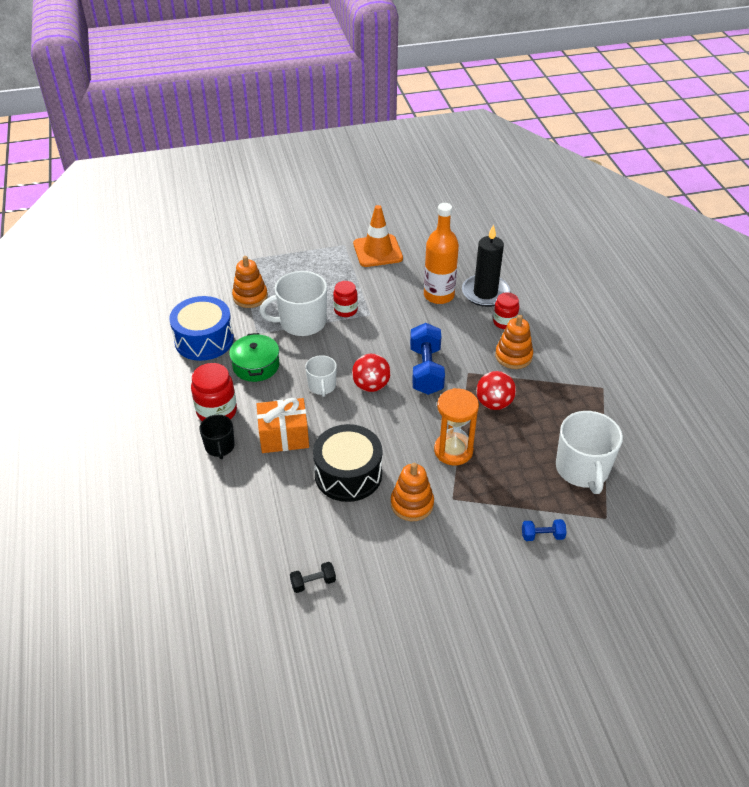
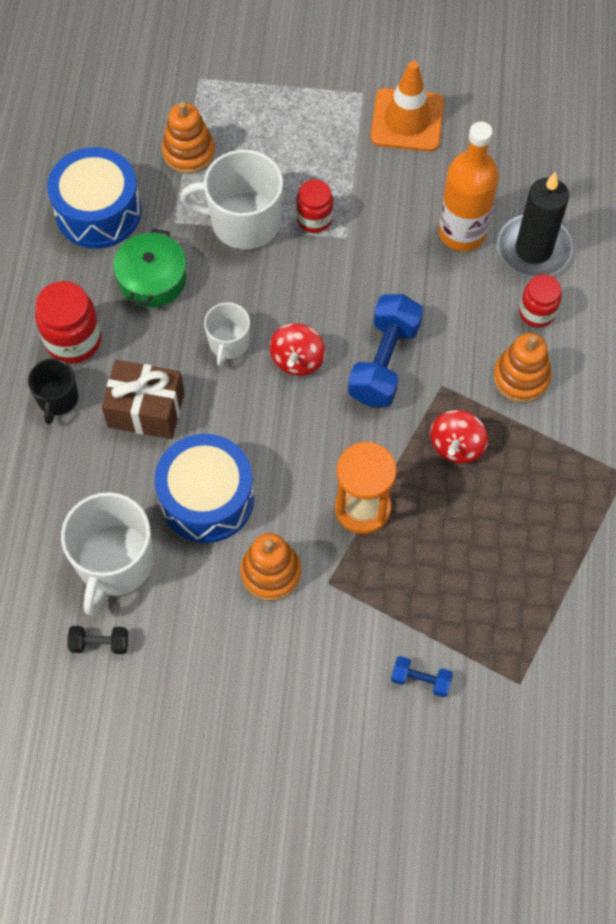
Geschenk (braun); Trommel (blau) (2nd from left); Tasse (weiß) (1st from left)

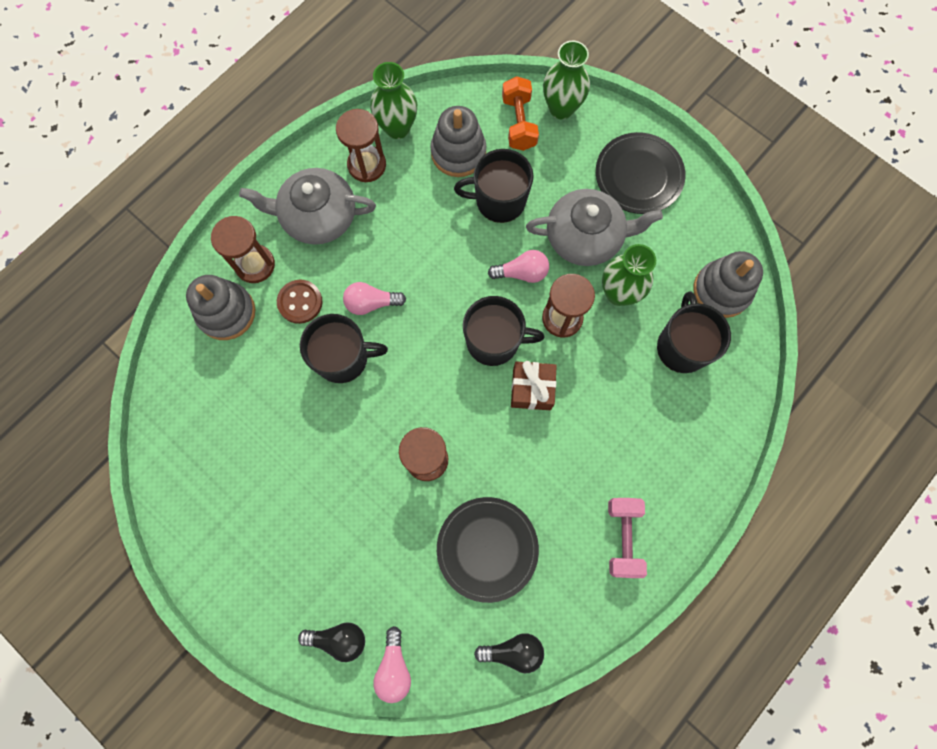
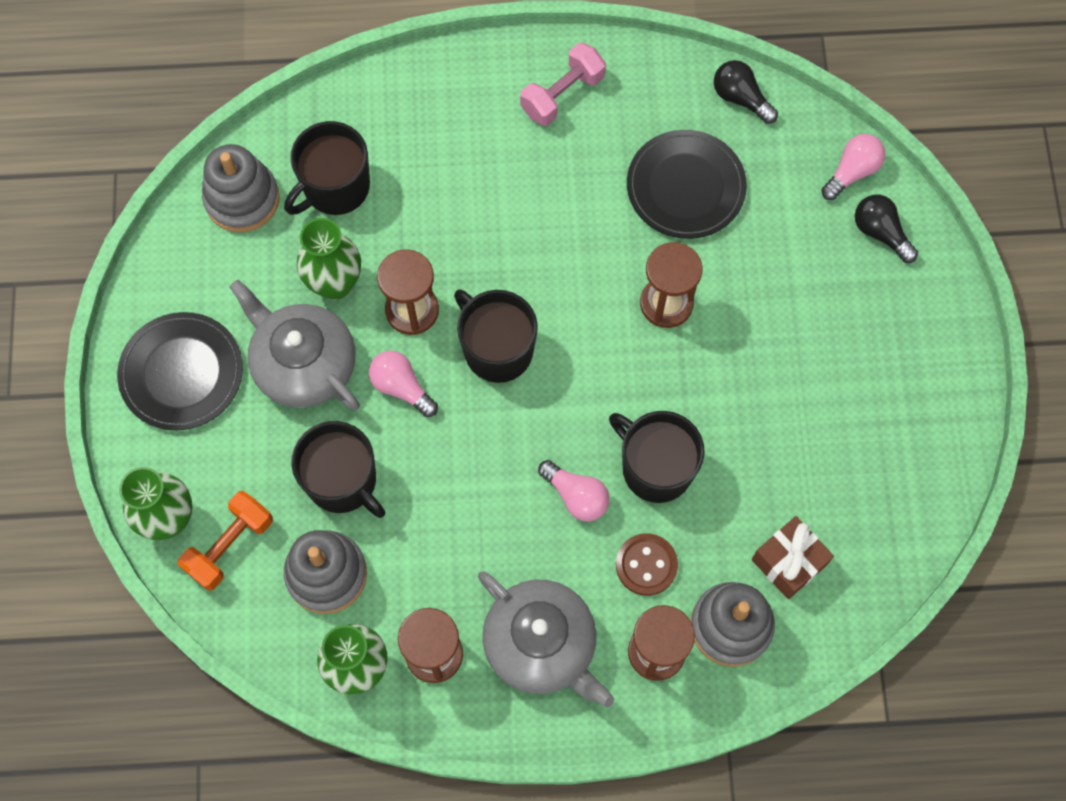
Geschenk (braun)

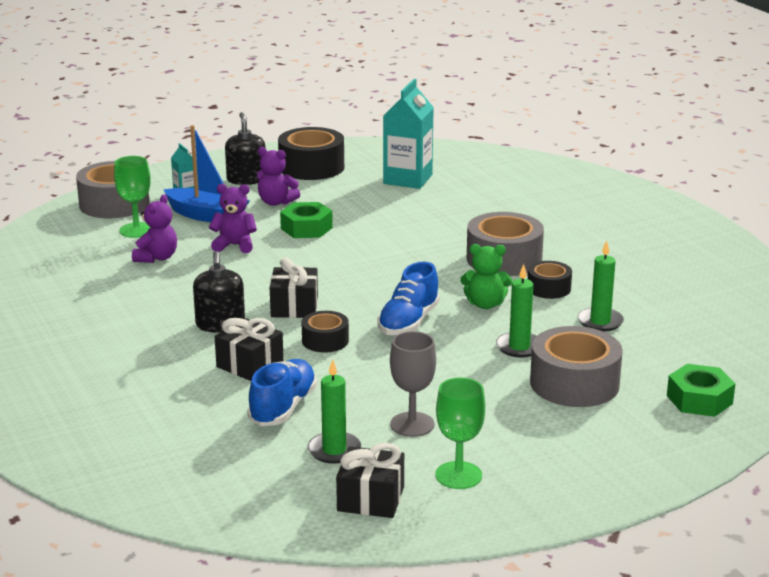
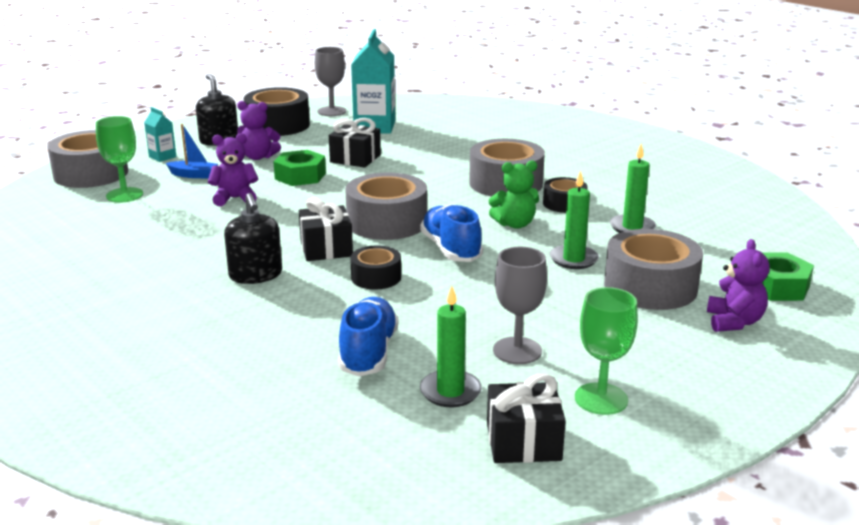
Teddybär (lila) (3rd from left); Boot (blau); Geschenk (schwarz) (2nd from left); Schuh (blau) (2nd from left); Kelch (grau) (1st from left); Klebeband (grau) (2nd from left)

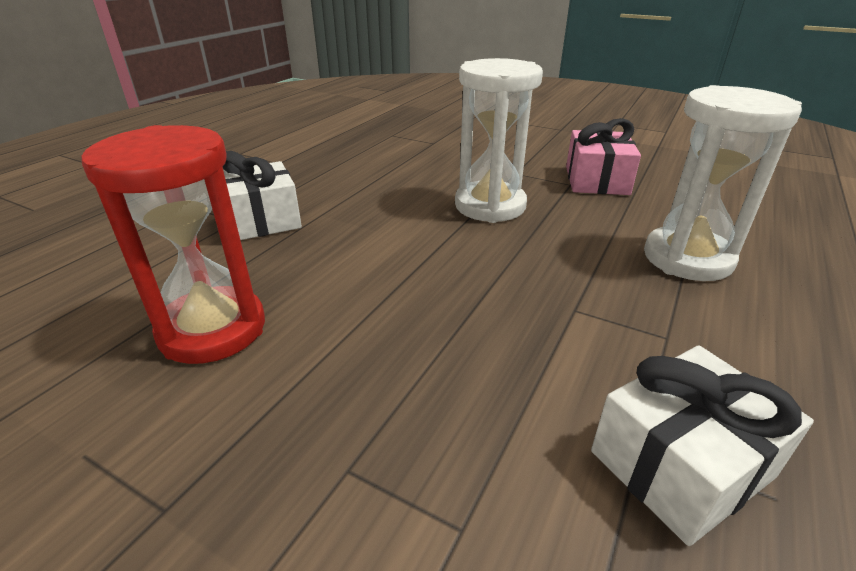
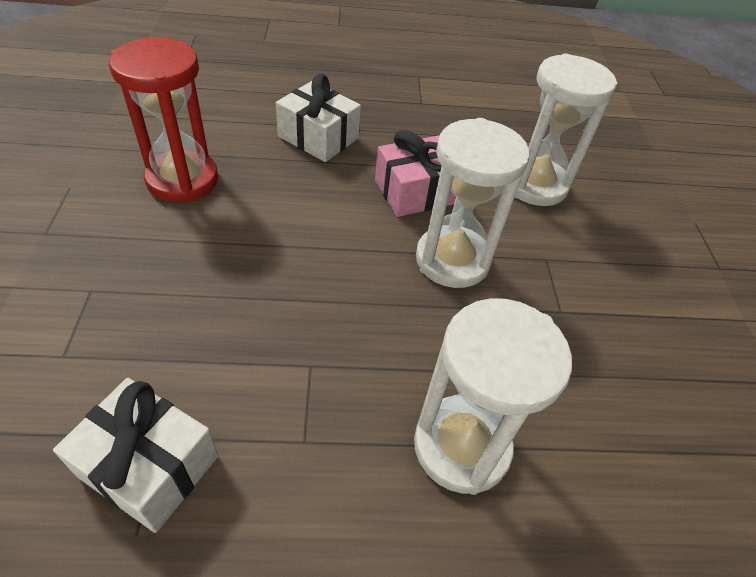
Geschenk (rosa); Sanduhr (weiß) (3rd from left)

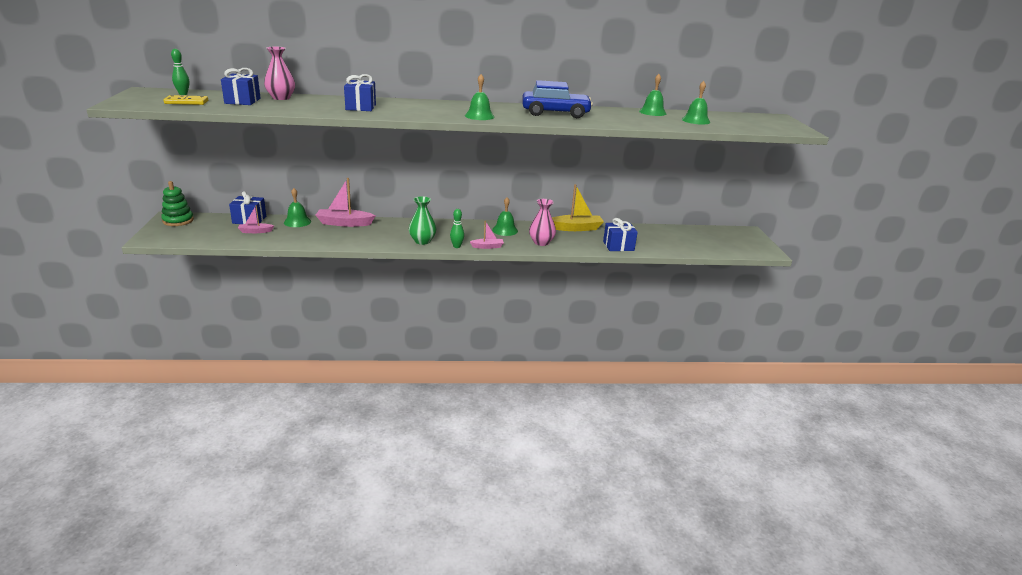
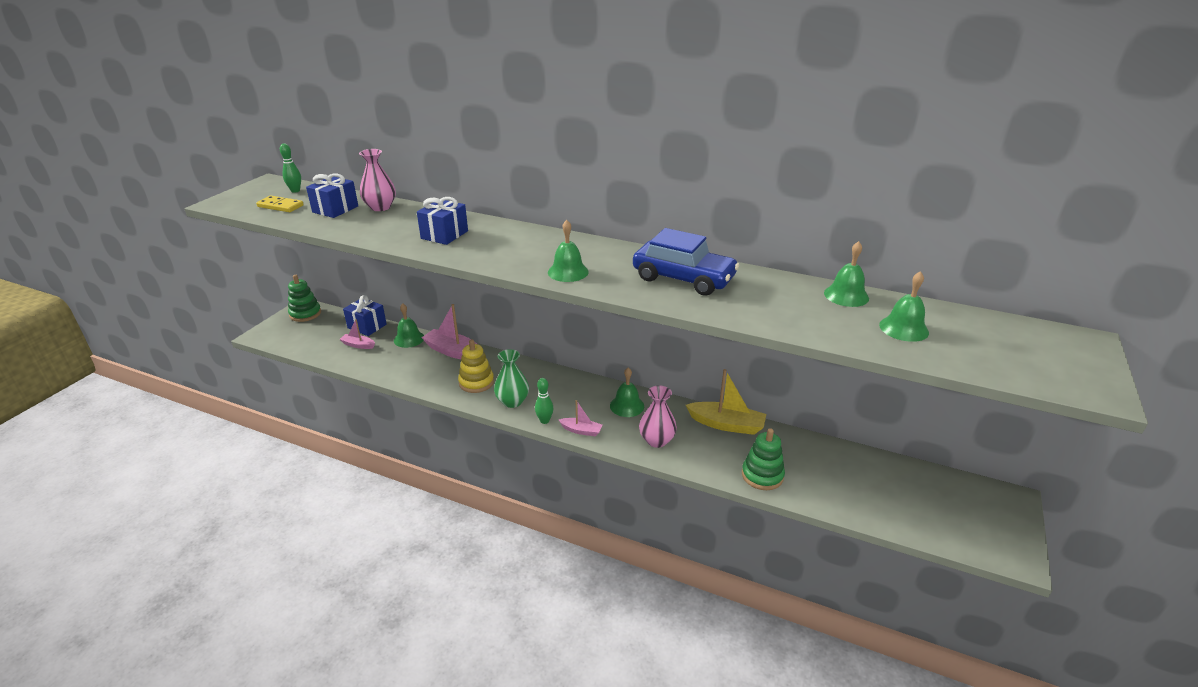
Stapelspielzeug (grün) (2nd from left); Stapelspielzeug (gelb)

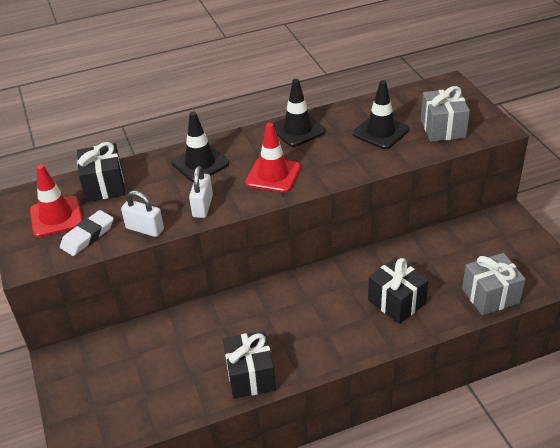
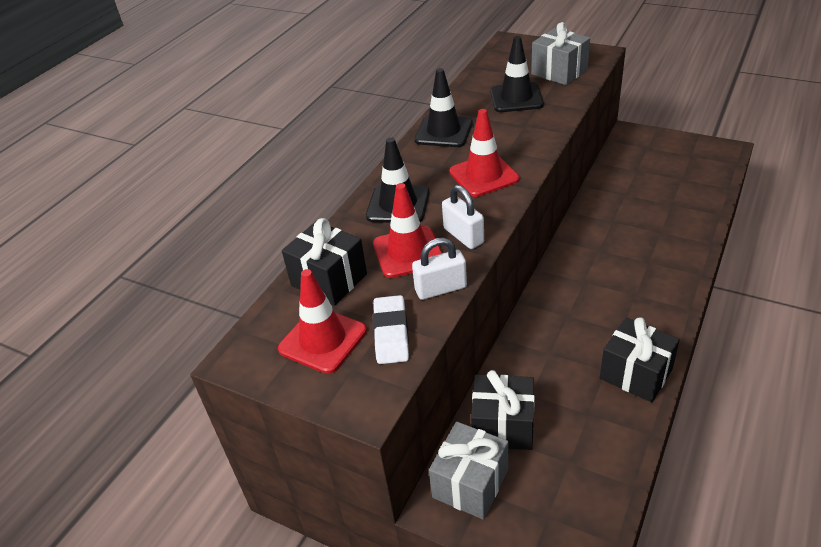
Geschenk (schwarz) (2nd from left); Geschenk (grau) (1st from left); Leitkegel (rot) (2nd from left)

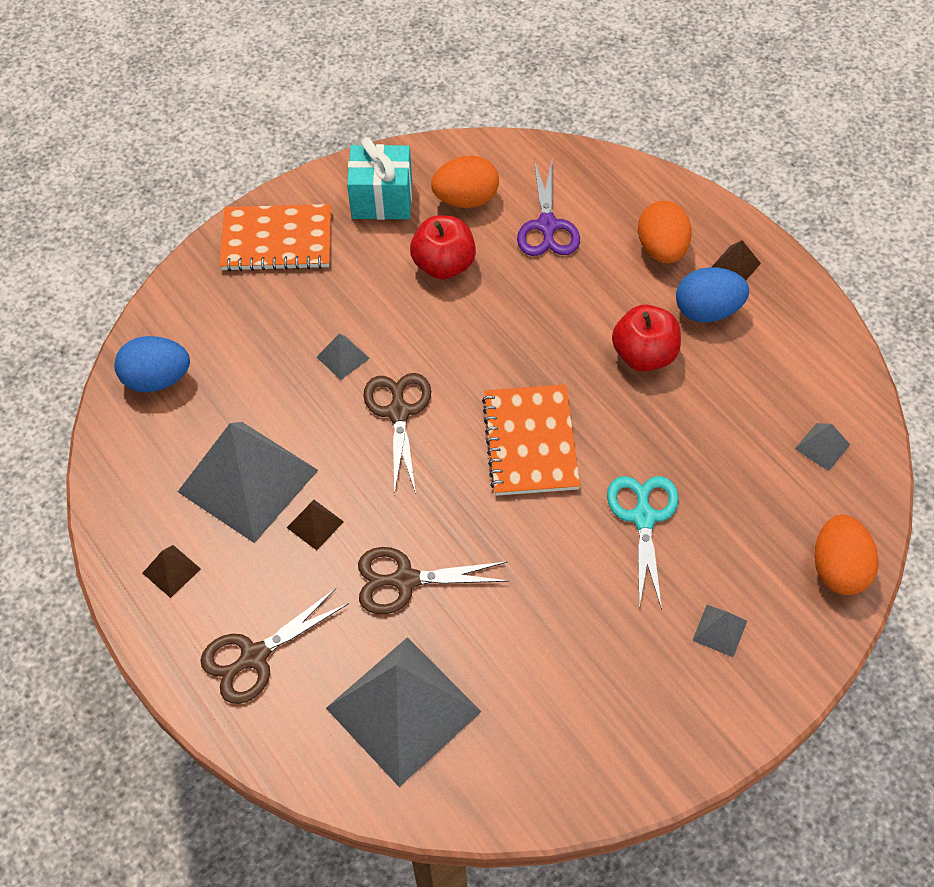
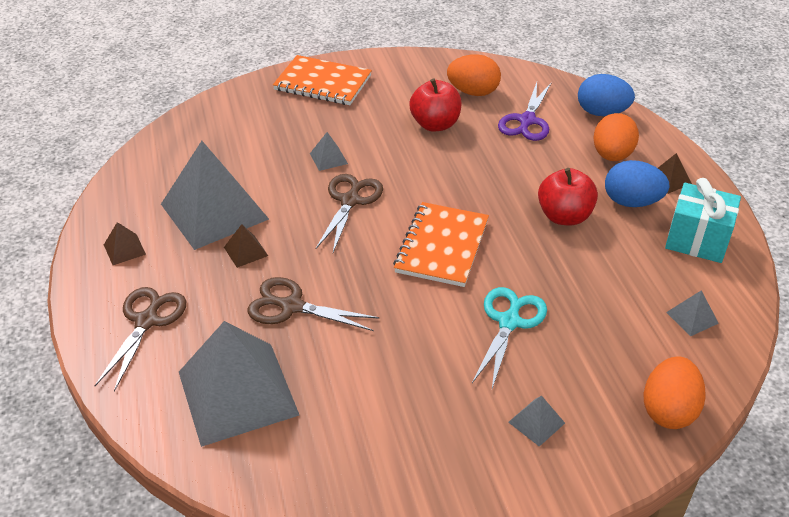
Ei (blau) (1st from left); Schere (braun) (1st from left); Geschenk (türkis)

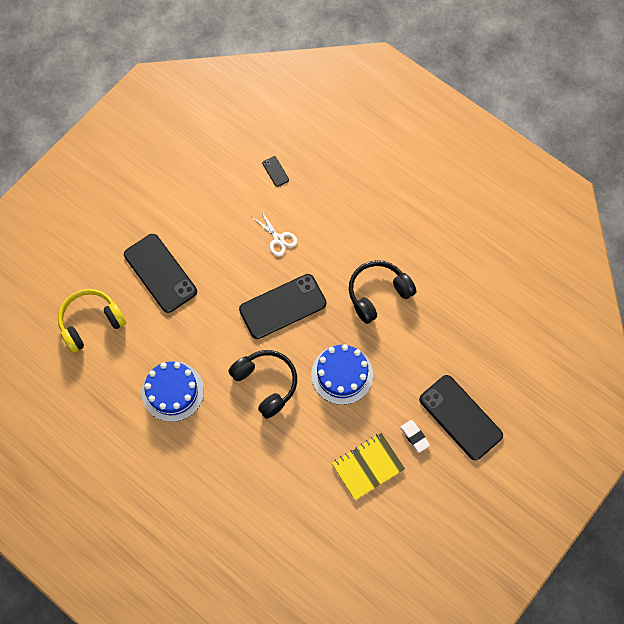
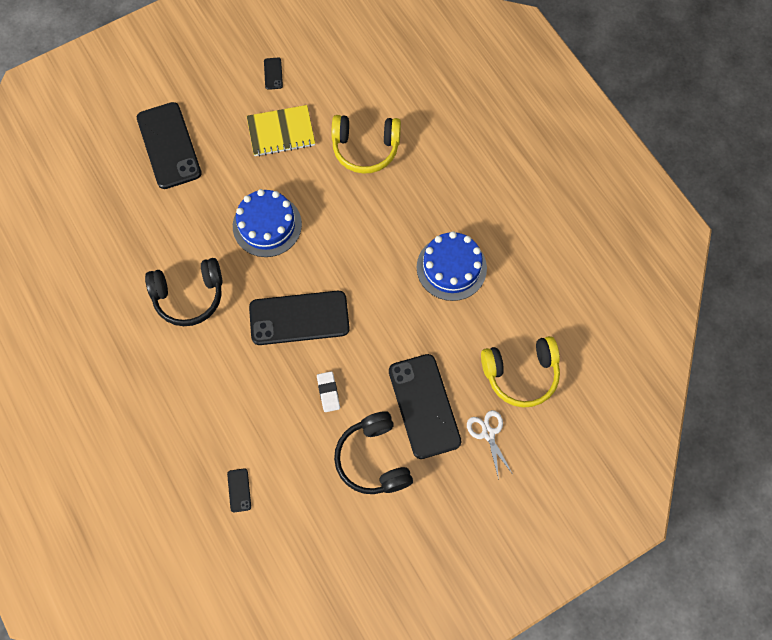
Kopfhörer (schwarz) (2nd from left); Schere (weiß); Radiergummi (weiß); Handy (schwarz) (3rd from left); Kopfhörer (gelb) (1st from left)

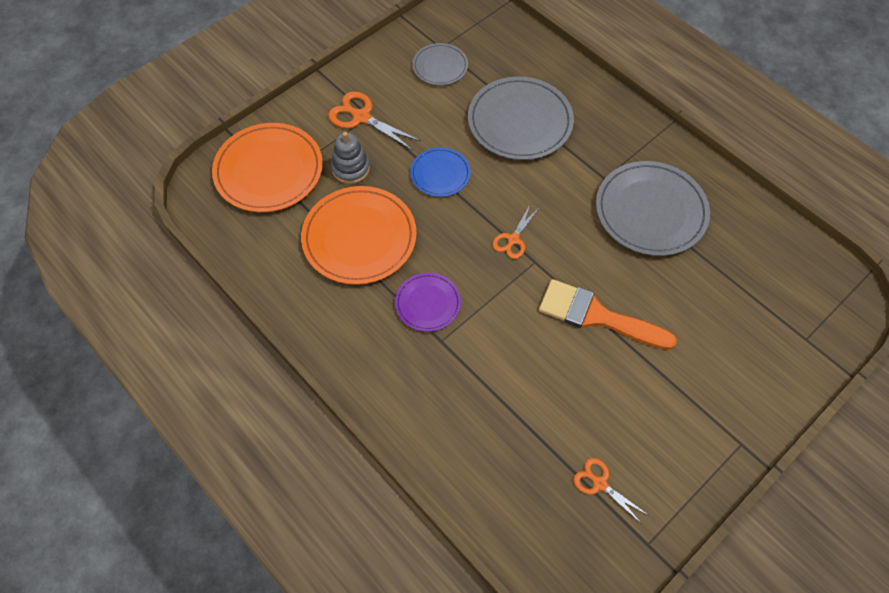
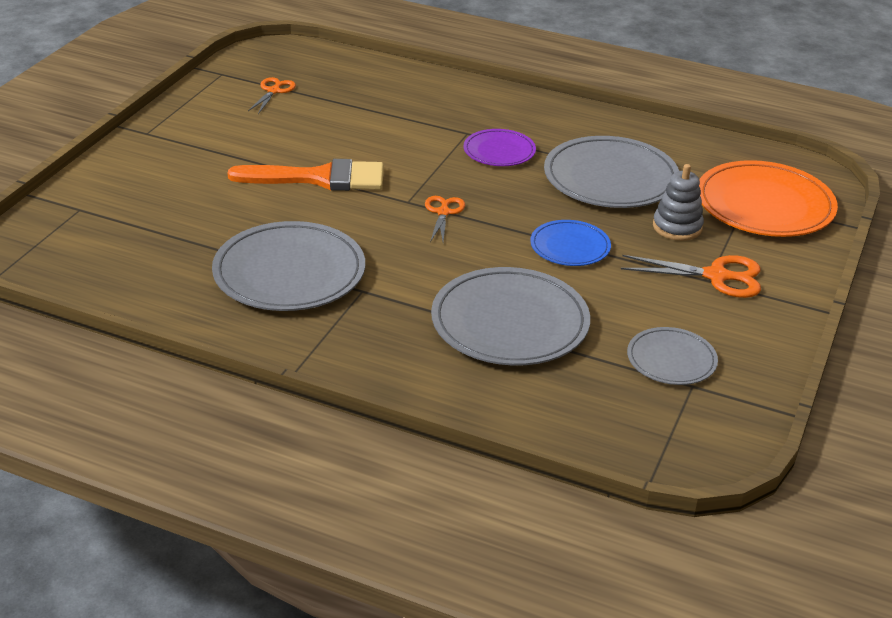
Teller (grau) (3rd from left); Schere (orange) (1st from left)

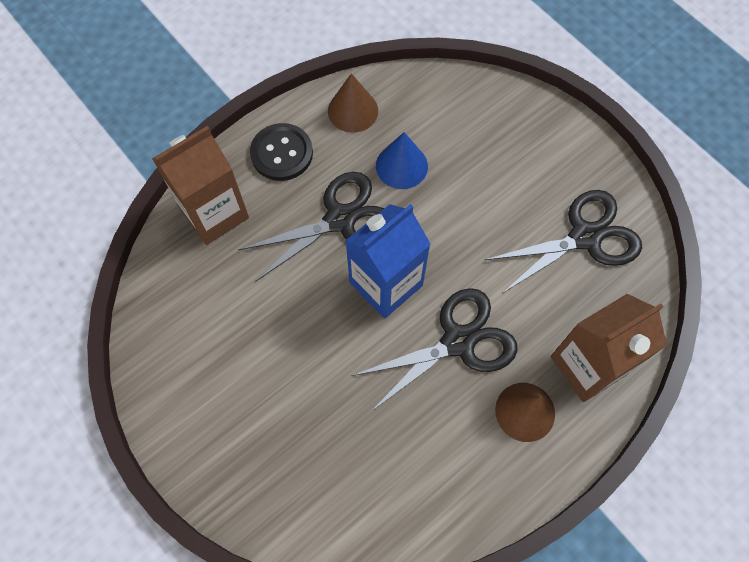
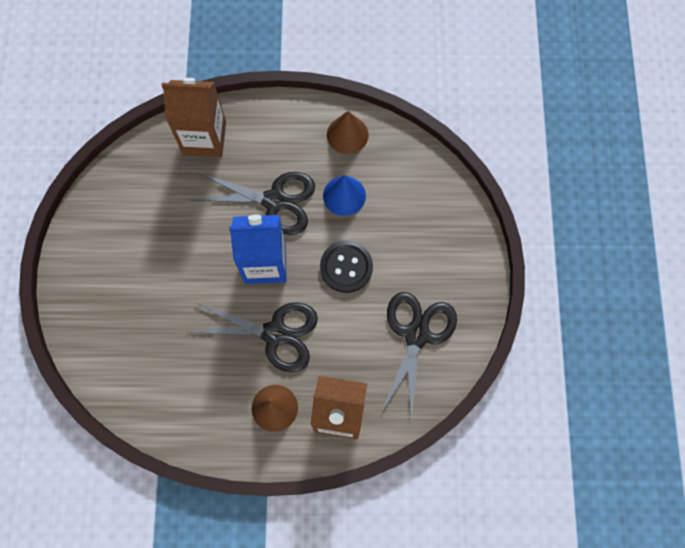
Knopf (schwarz); Schere (schwarz) (3rd from left)

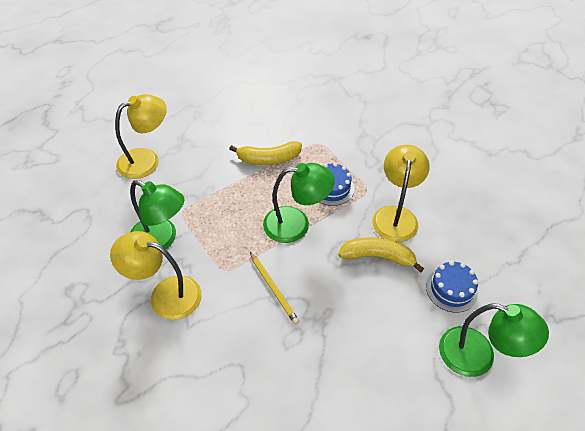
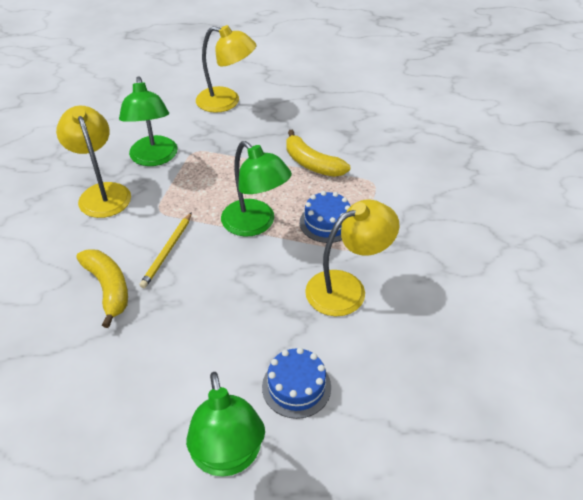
Banane (gelb) (1st from left)

